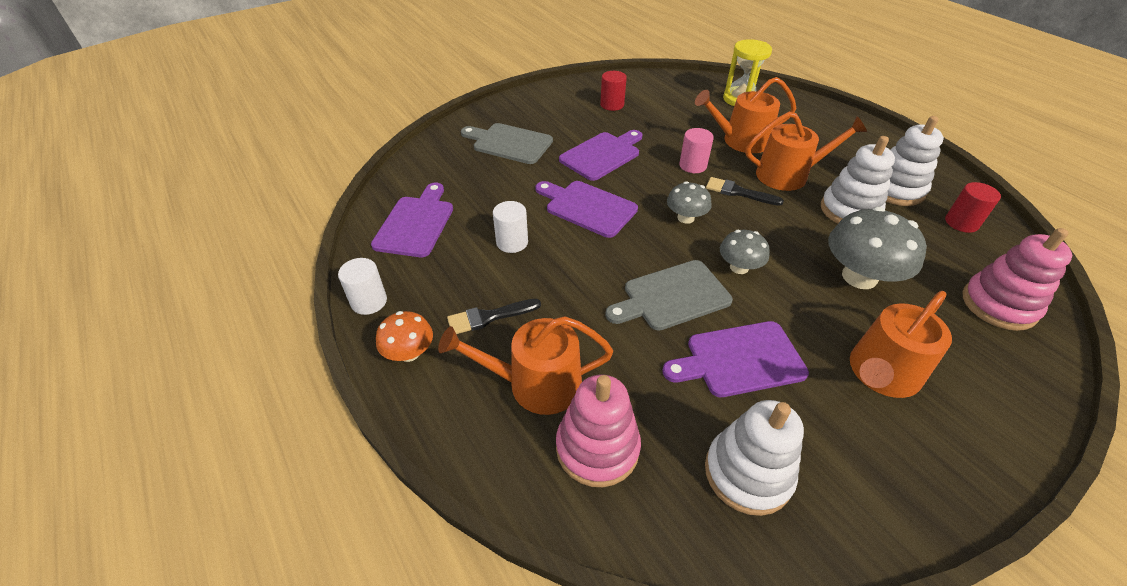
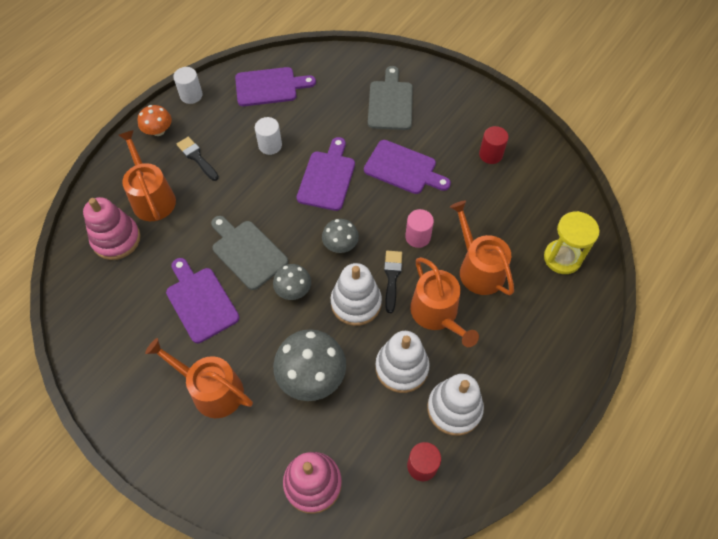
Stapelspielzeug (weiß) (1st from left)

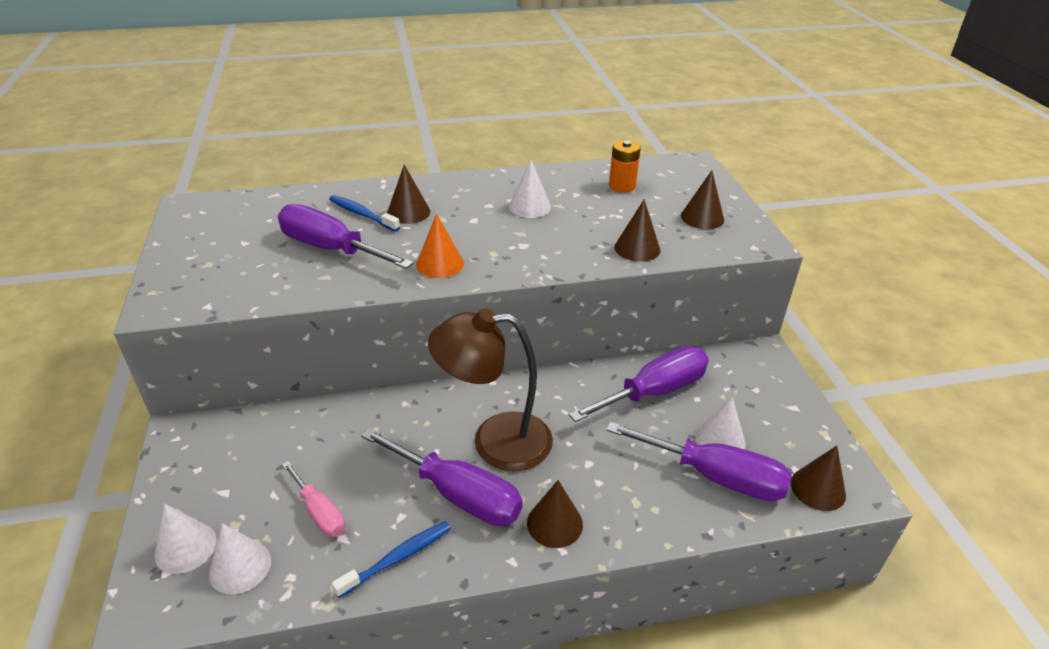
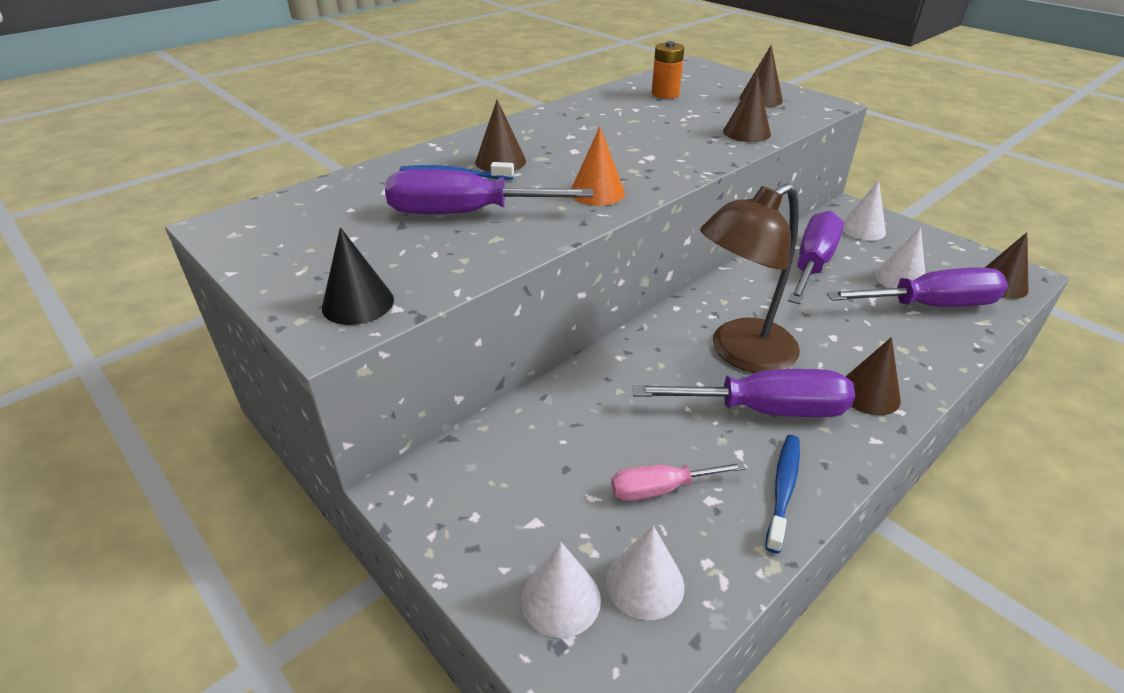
Schraubenzieher (rosa); Kegel (weiß) (3rd from left); Kegel (schwarz)

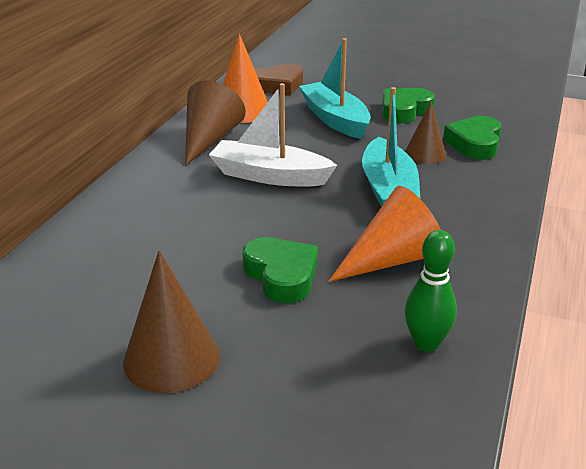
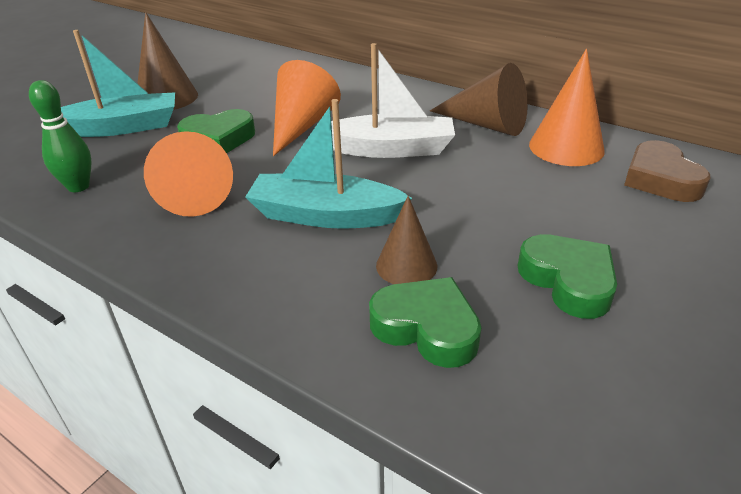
Boot (weiß); Boot (türkis) (1st from left); Kegel (orange) (2nd from left)

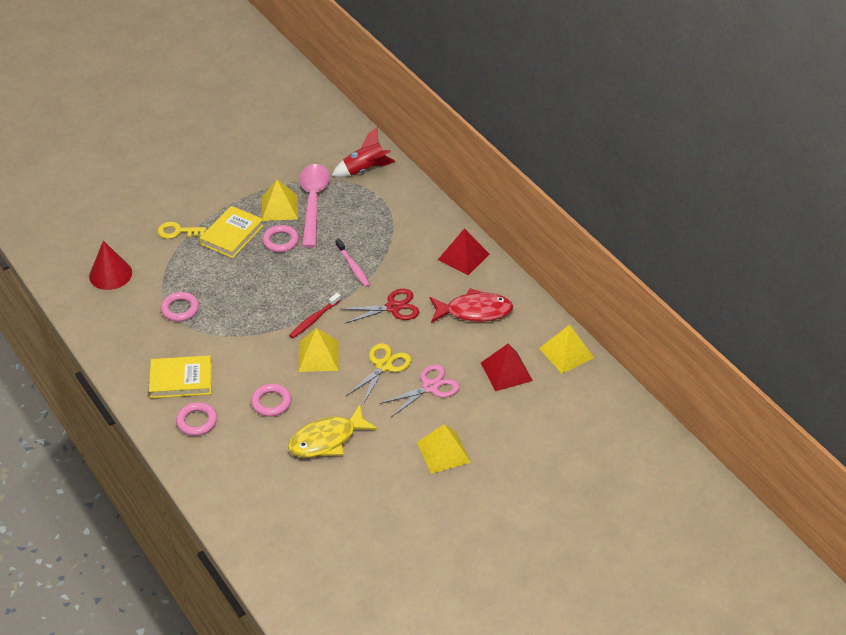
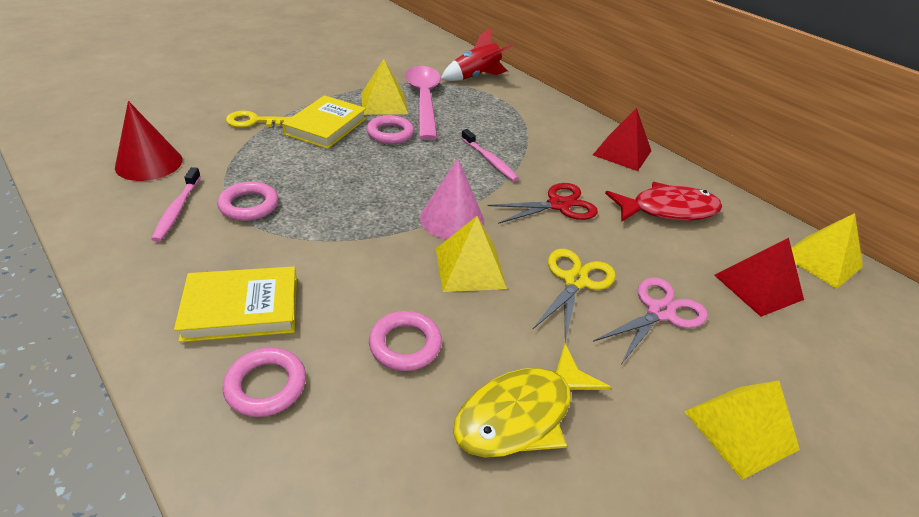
Kegel (rosa); Zahnbürste (rosa) (1st from left)

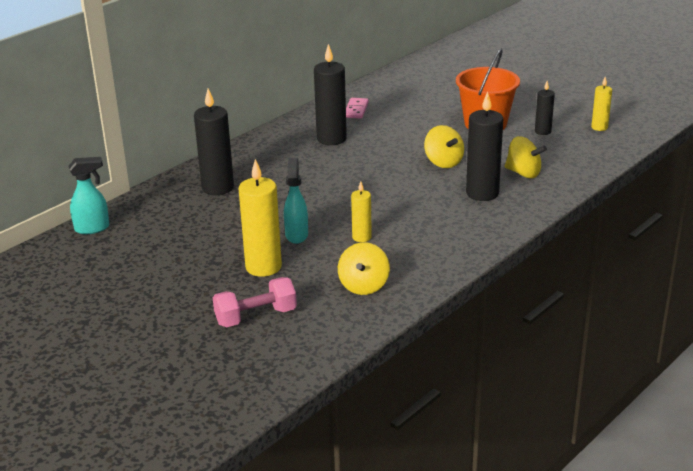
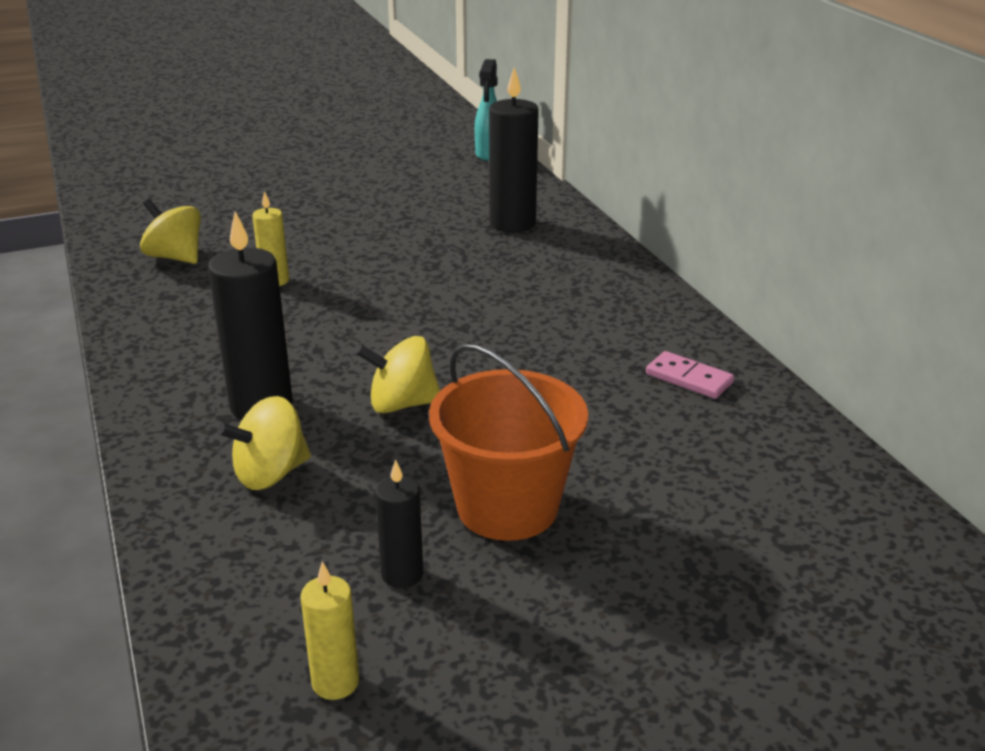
Hantel (rosa); Kerze (gelb) (1st from left in the first image); Sprühflasche (türkis) (2nd from left in the first image); Kerze (schwarz) (2nd from left in the first image)

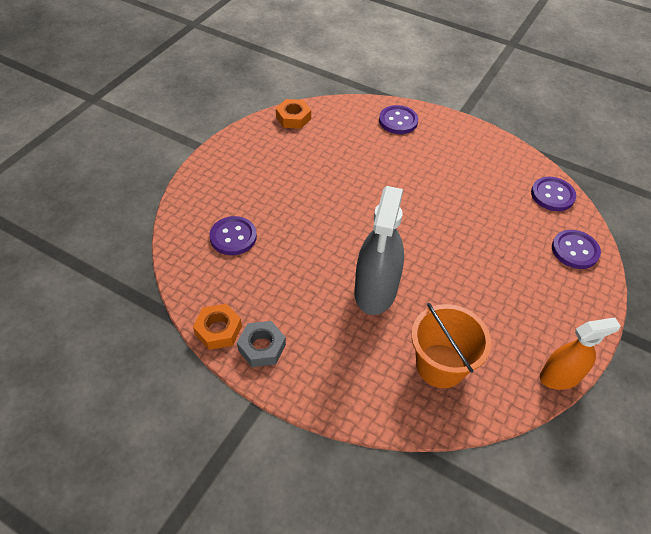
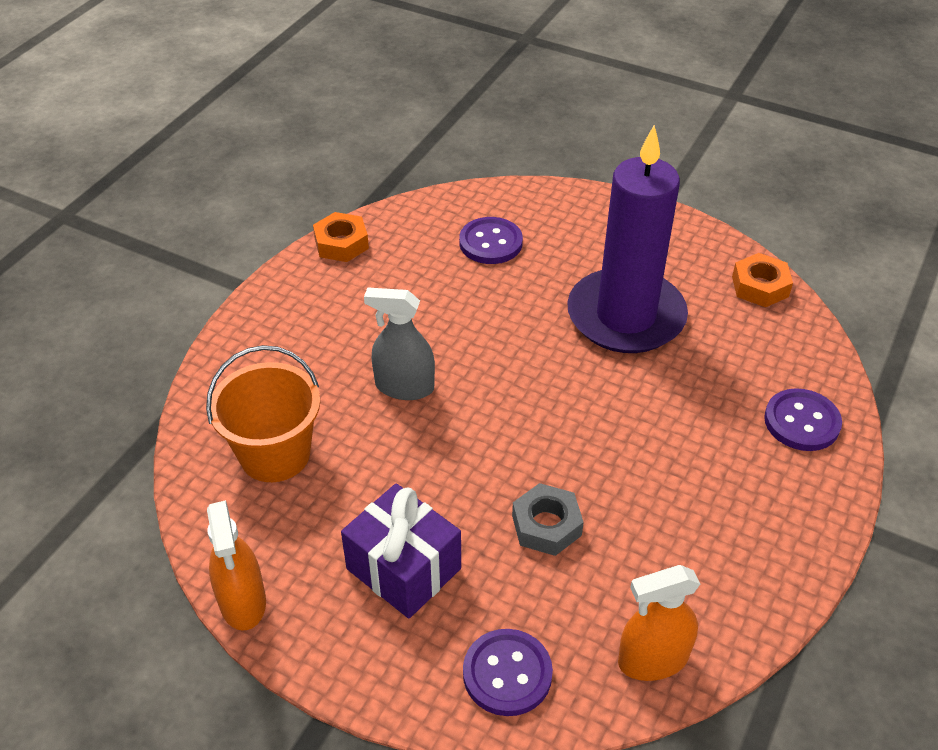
Sechskantmutter (grau); Sprühflasche (grau); Sprühflasche (orange) (2nd from left); Geschenk (lila); Kerze (lila)

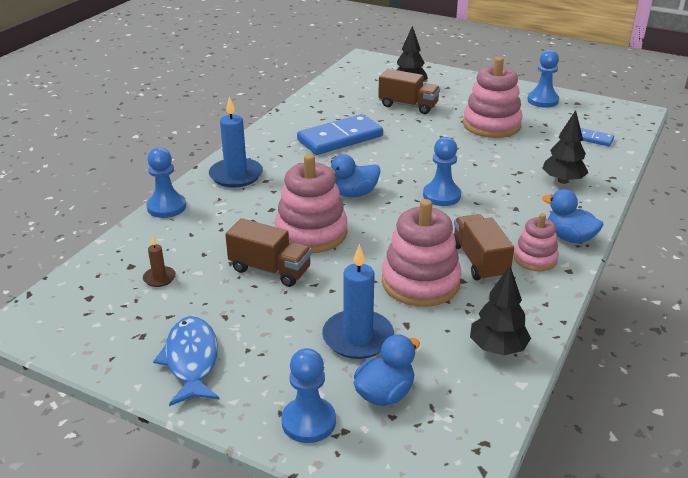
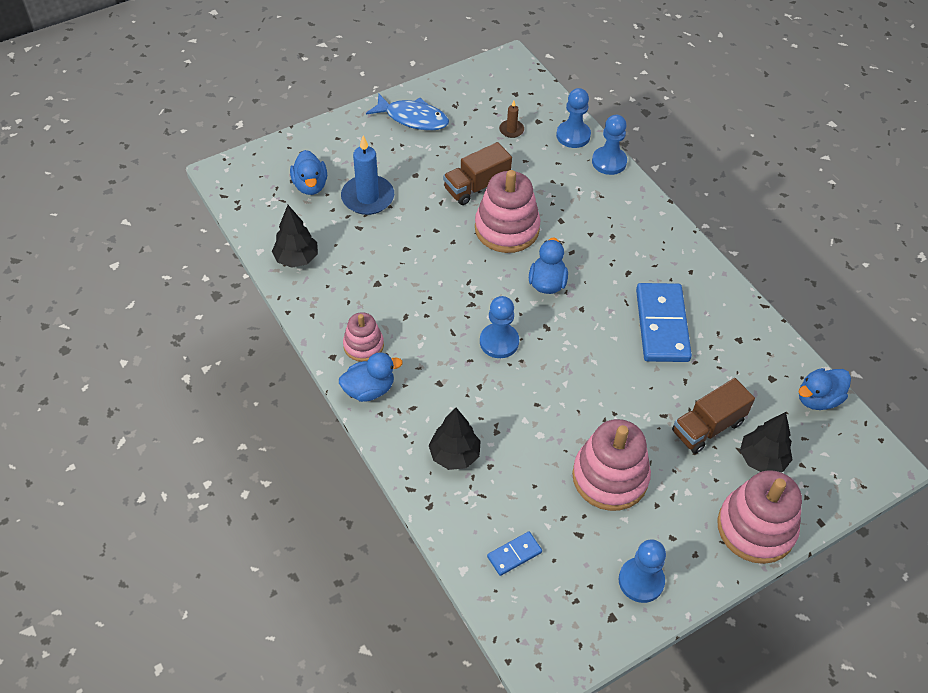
Kerze (blau) (1st from left in the first image); Bauer (blau) (2nd from left); Stapelspielzeug (rosa) (4th from left); Lastwagen (braun) (3rd from left in the first image); Ente (blau) (4th from left)

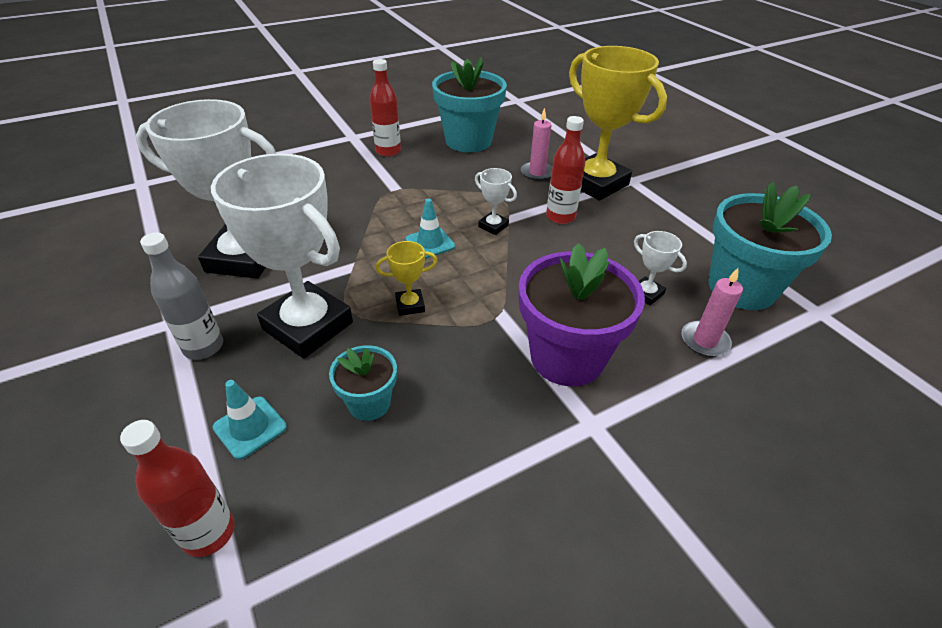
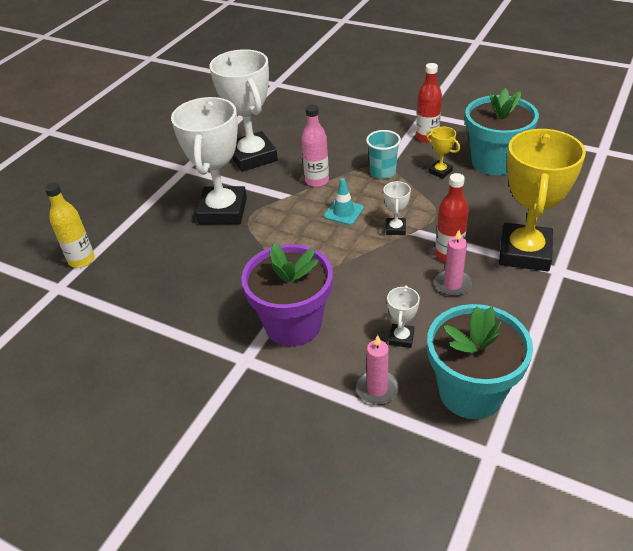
Flasche (gelb); Flasche (grau); Leitkegel (türkis) (1st from left in the first image); Blumentopf (türkis) (1st from left in the first image); Pokal (gelb) (1st from left); Kerze (rosa) (2nd from left); Flasche (rosa); Becher (türkis)

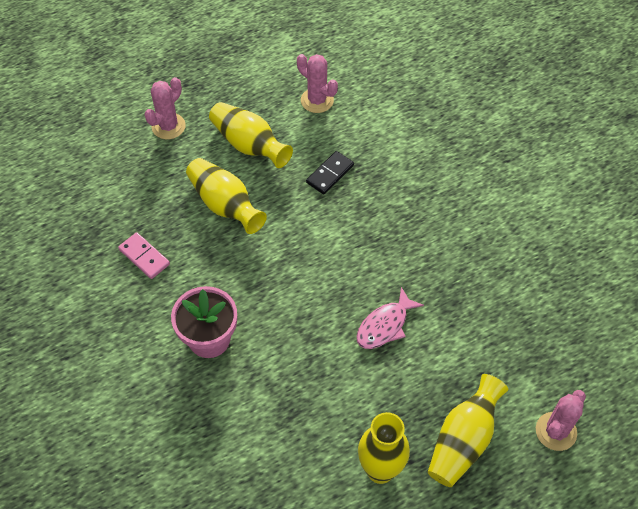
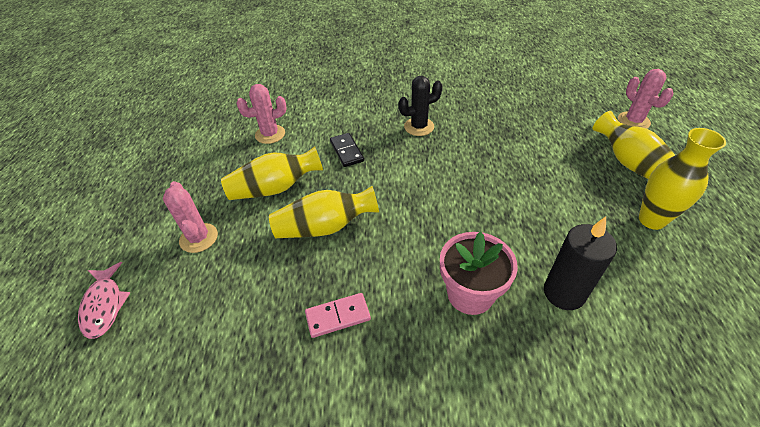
Fisch (rosa); Kaktus (schwarz); Kerze (schwarz)

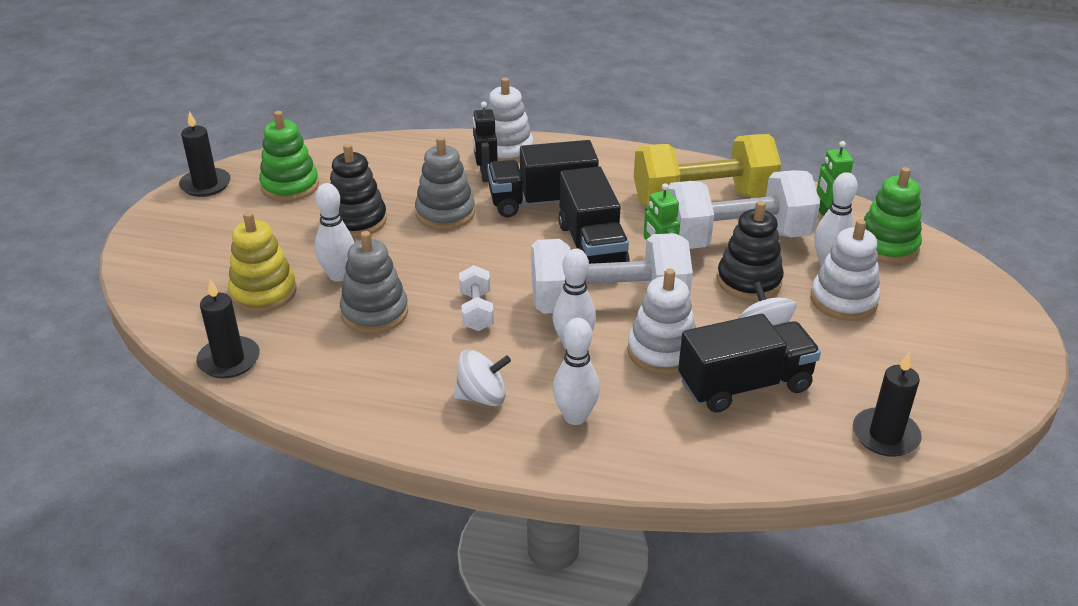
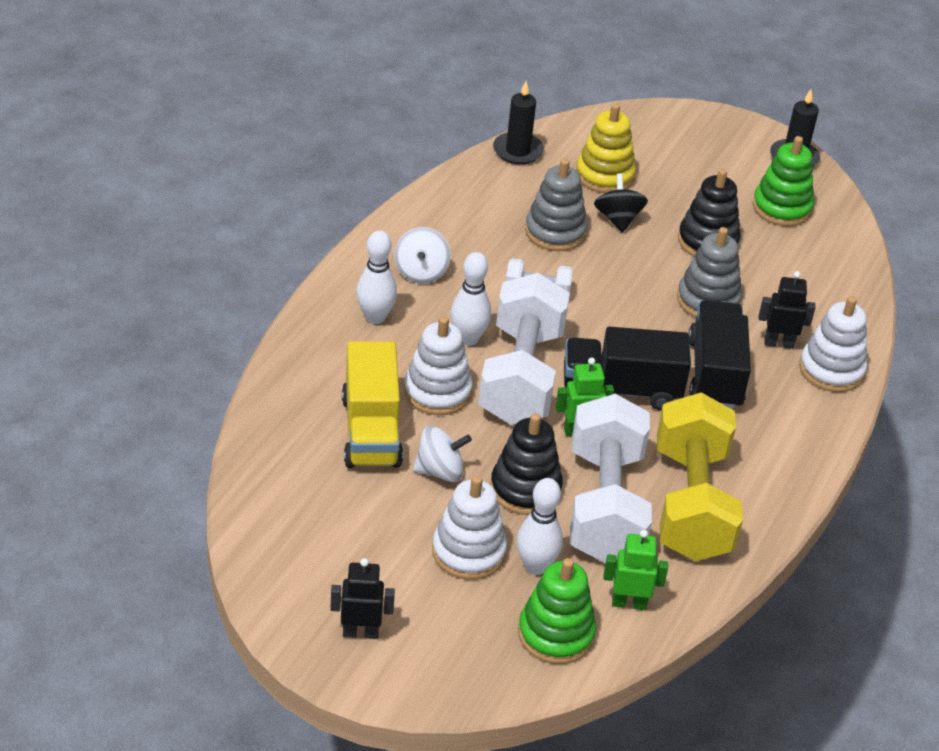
Kreisel (schwarz); Lastwagen (gelb); Kerze (schwarz) (3rd from left in the first image); Roboter (schwarz) (1st from left)

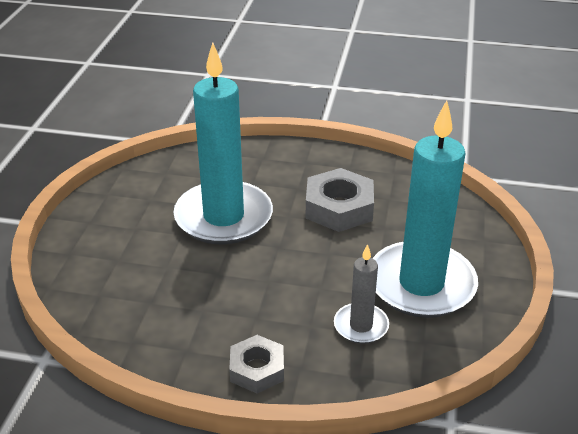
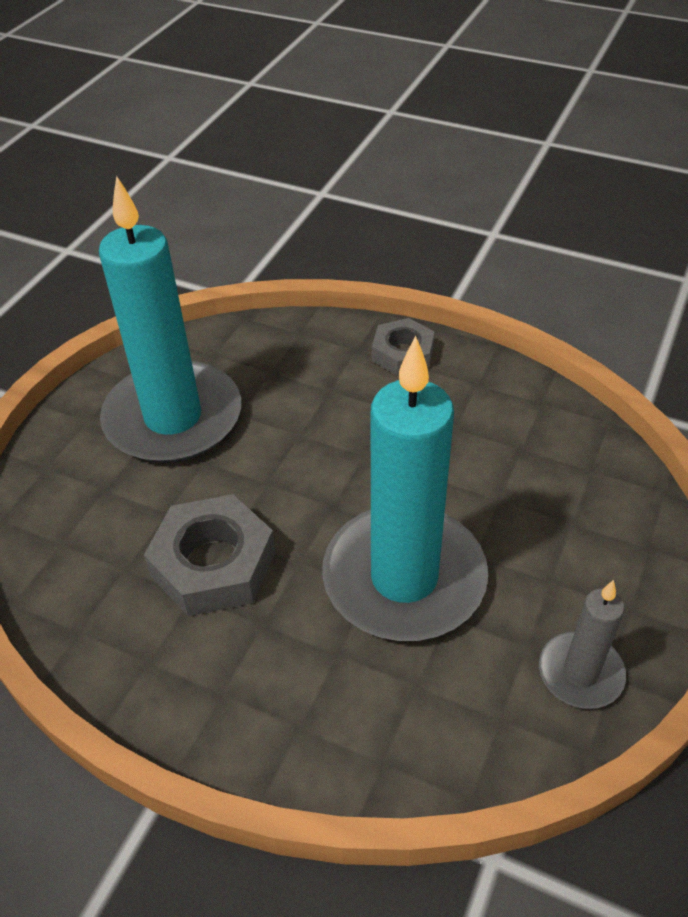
Kerze (grau)

